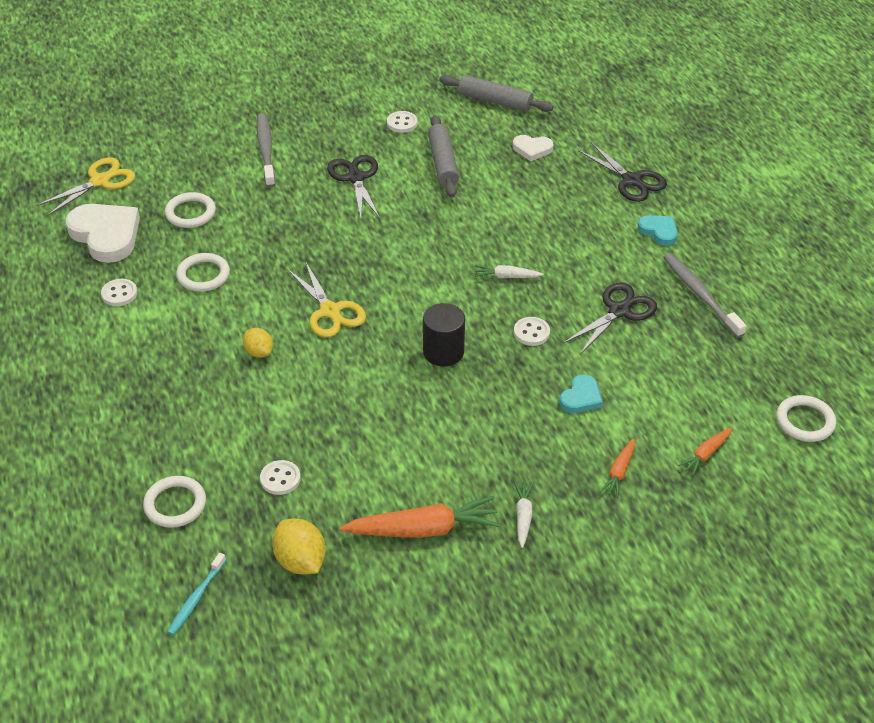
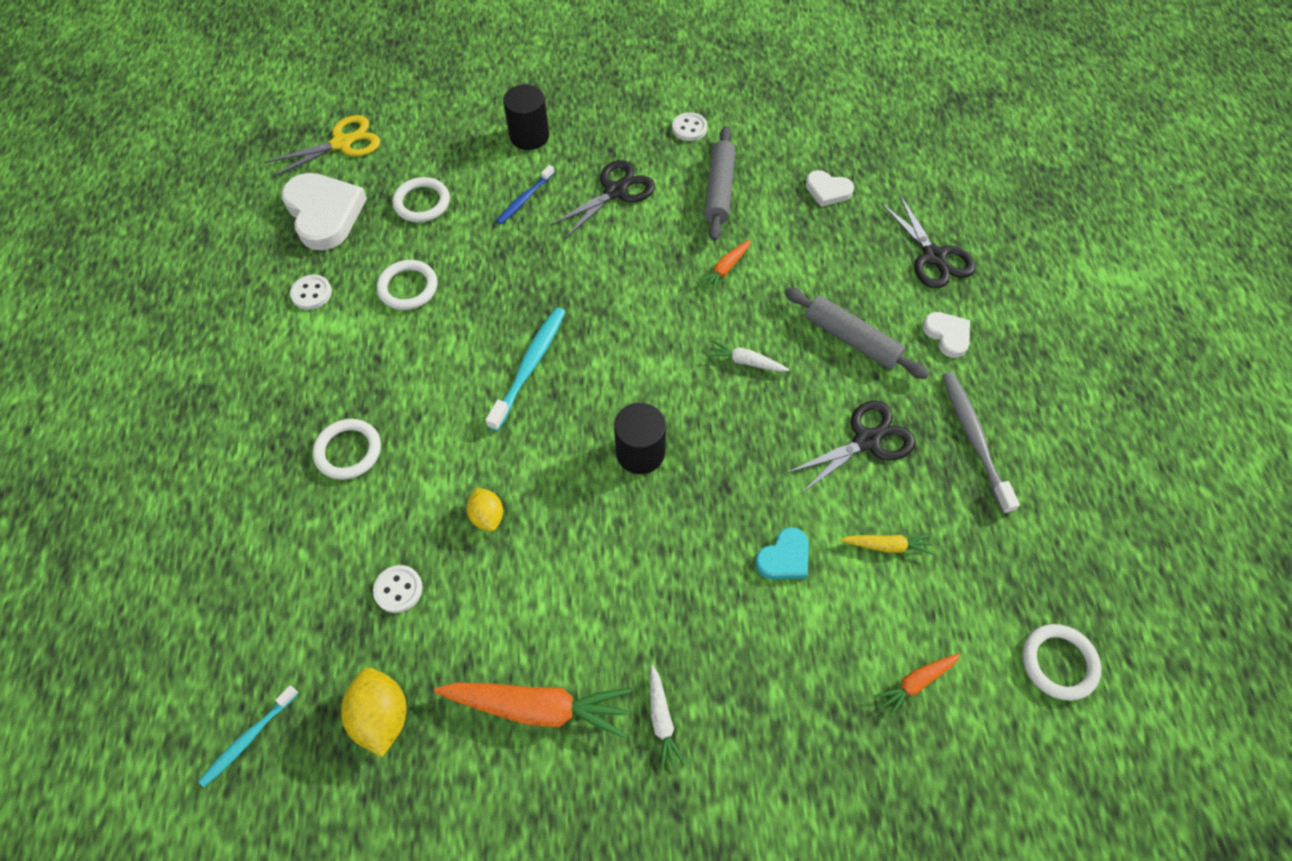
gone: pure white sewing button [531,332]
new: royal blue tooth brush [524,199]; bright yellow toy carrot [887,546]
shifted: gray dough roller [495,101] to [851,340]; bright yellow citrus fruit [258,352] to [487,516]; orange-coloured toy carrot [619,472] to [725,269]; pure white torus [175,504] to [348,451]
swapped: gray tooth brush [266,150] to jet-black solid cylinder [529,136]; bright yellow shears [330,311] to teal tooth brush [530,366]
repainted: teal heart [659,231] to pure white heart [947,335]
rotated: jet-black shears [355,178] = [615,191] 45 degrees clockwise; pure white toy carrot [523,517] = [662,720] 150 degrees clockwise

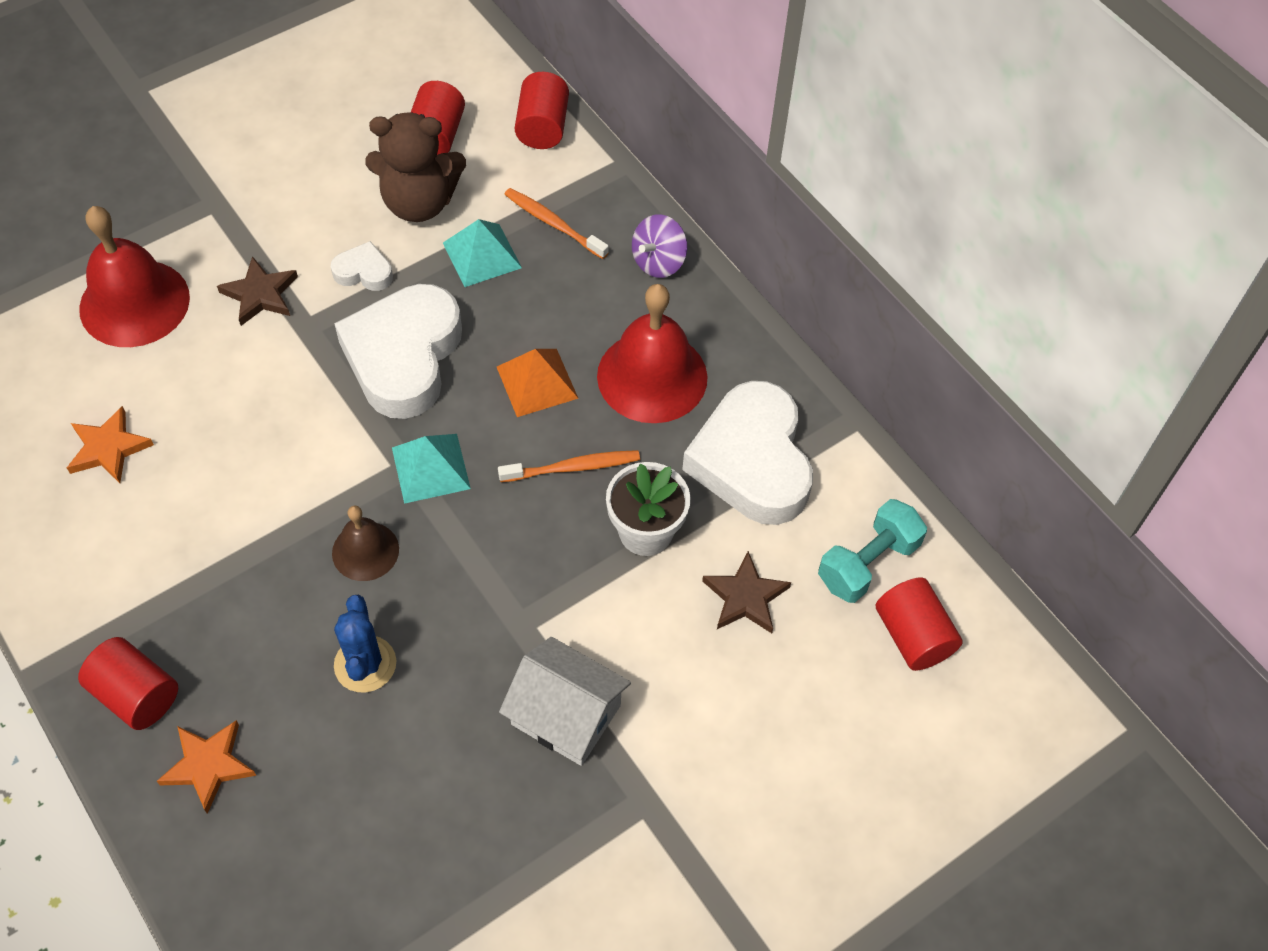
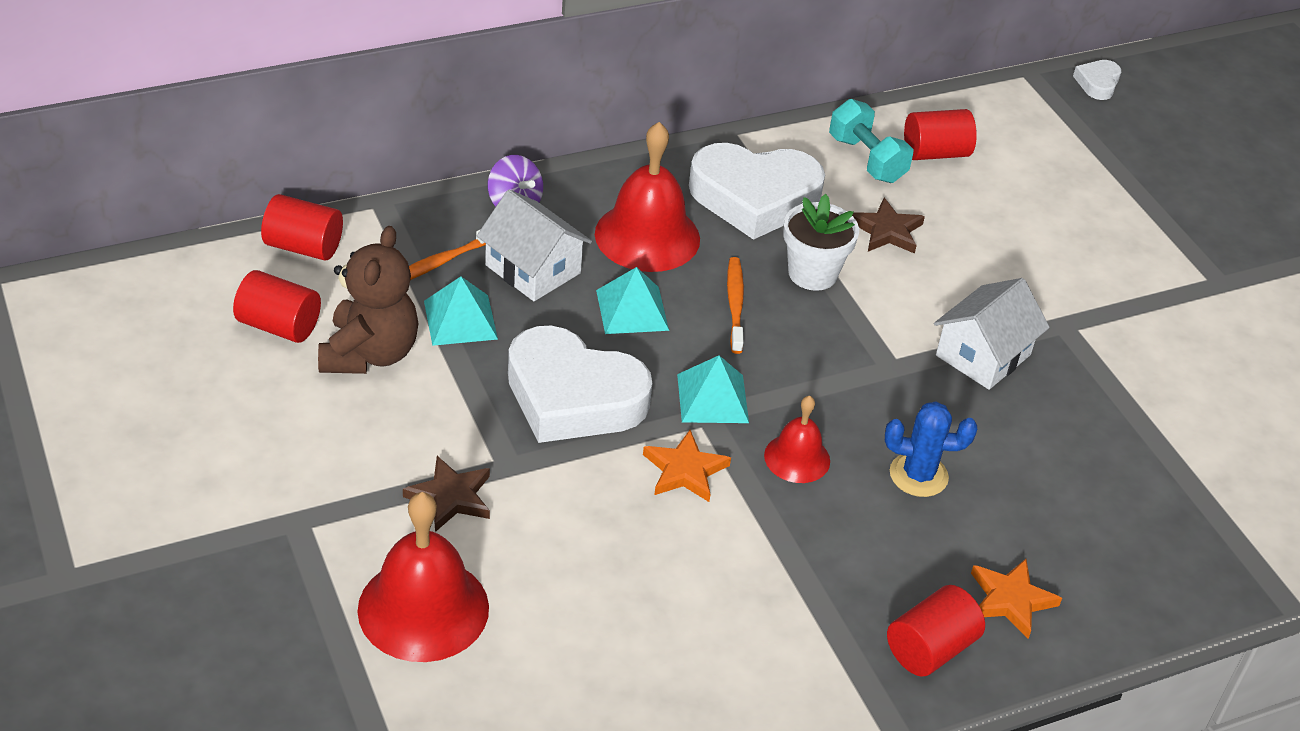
new: pure white toy house [533,269]
shifted: pure white heart [364,272] to [1097,83]; orange-coloured star shape [108,448] to [685,470]
repainted: orange-coloured pyramid shape [537,382] to teal pyramid shape [632,310]; dark brown bell [365,551] to crimson bell [797,458]

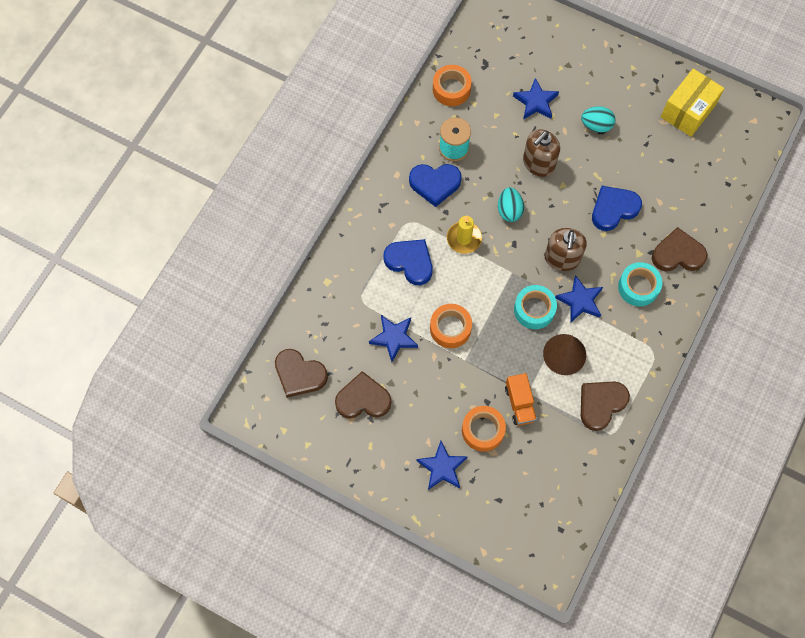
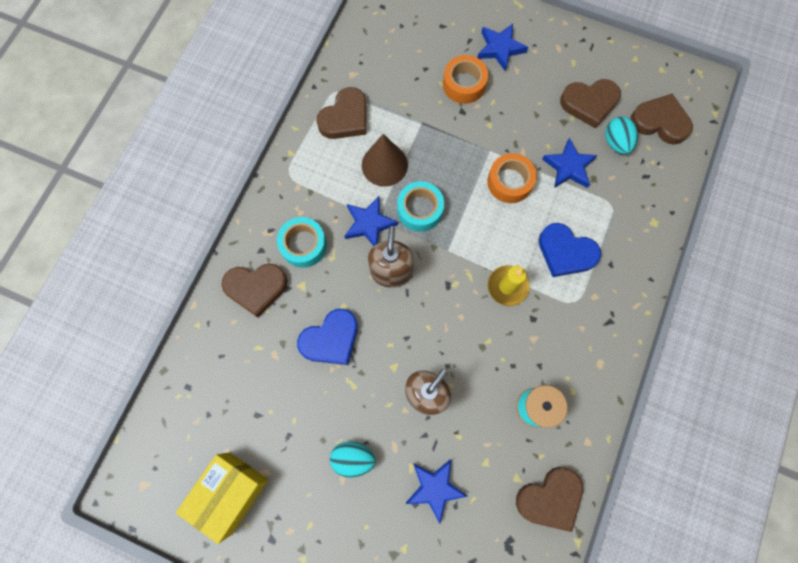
gone: royal blue heart [435,184]; orange-coloured toy truck [520,403]
shifted: teal egg shape [509,210] to [616,142]
swapped: orange-coloured tape [451,89] to dark brown heart [550,498]

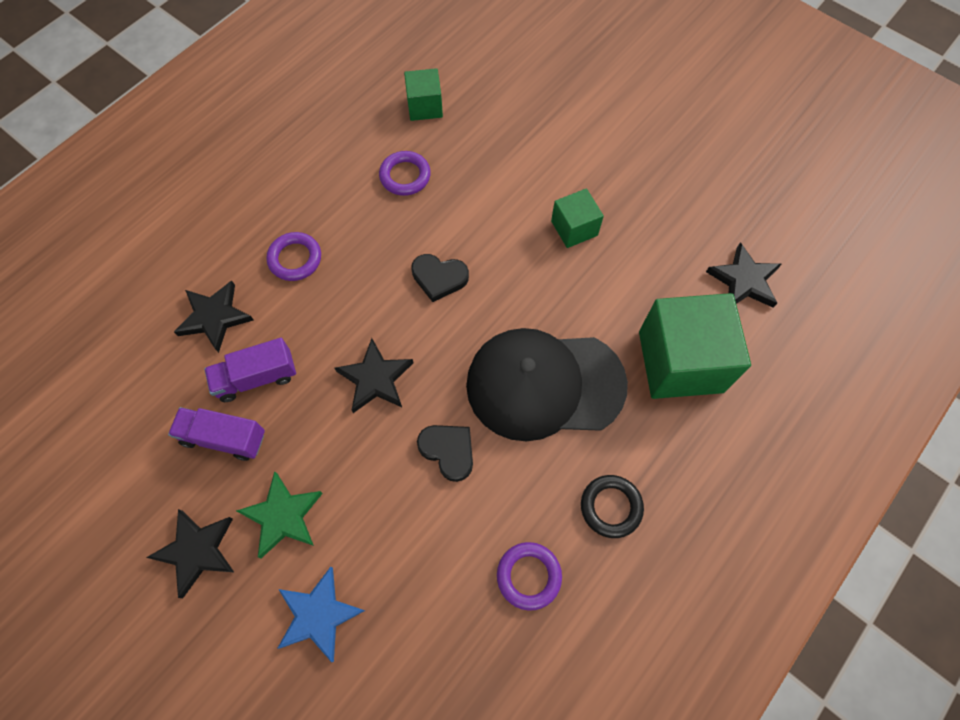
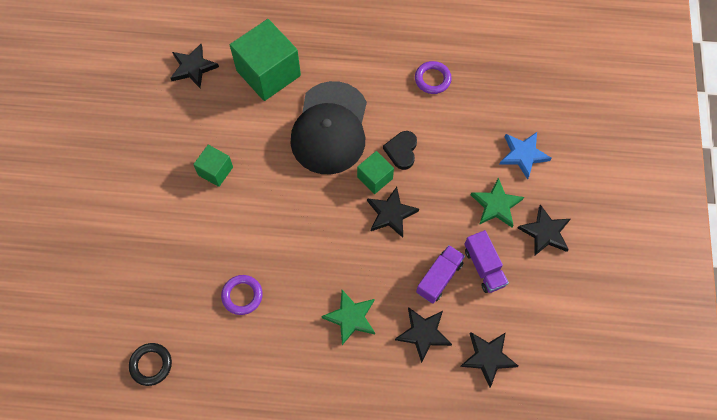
gone: jet-black heart [439,278]
new: jet-black star shape [488,357]
shifted: emerald block [425,106] to [375,178]; jet-black torus [611,507] to [151,365]
swapped: purple torus [295,259] to emerald star shape [351,317]
rotated: jet-black cap [544,384] = [330,128] 45 degrees clockwise; purple toy truck [256,377] = [439,278] 90 degrees counterclockwise

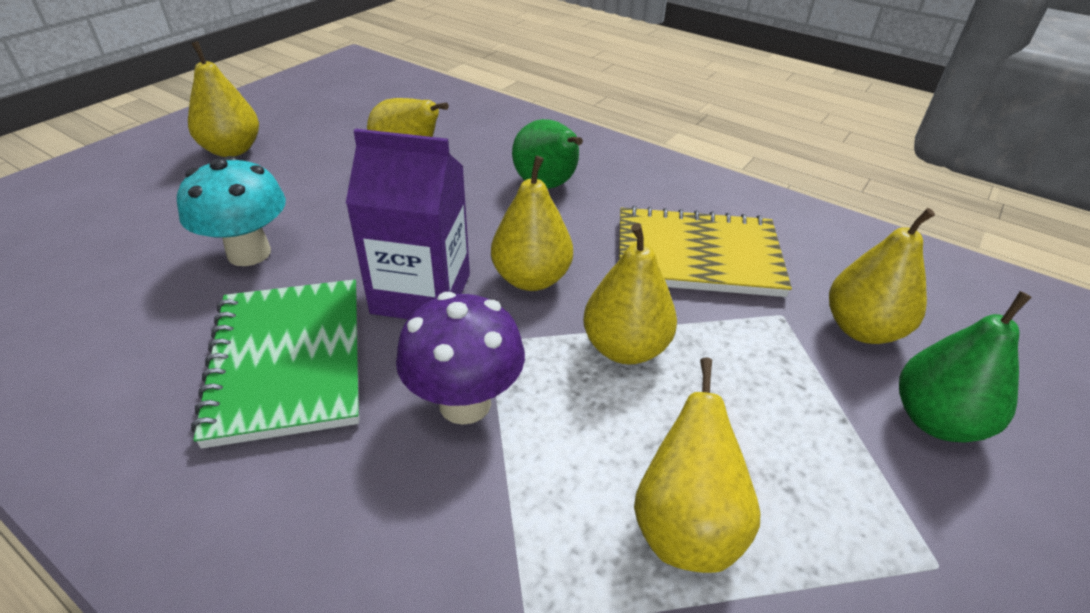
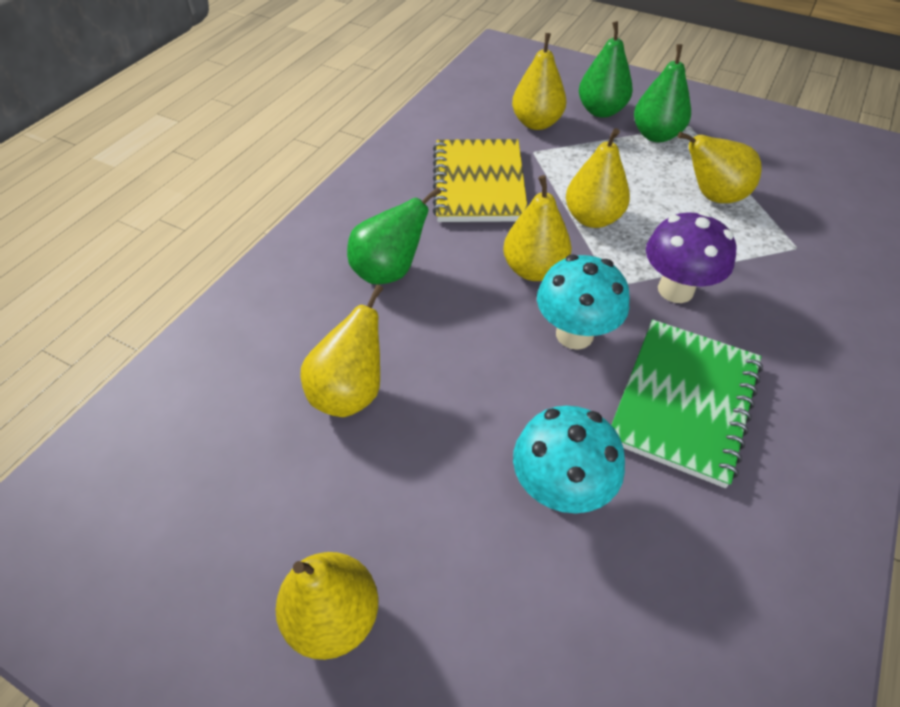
new: emerald toy pear [656,135]
swapped: purple milk carton [421,293] to teal toadstool [574,334]
rotated: emerald notebook [287,361] = [684,402] 45 degrees counterclockwise

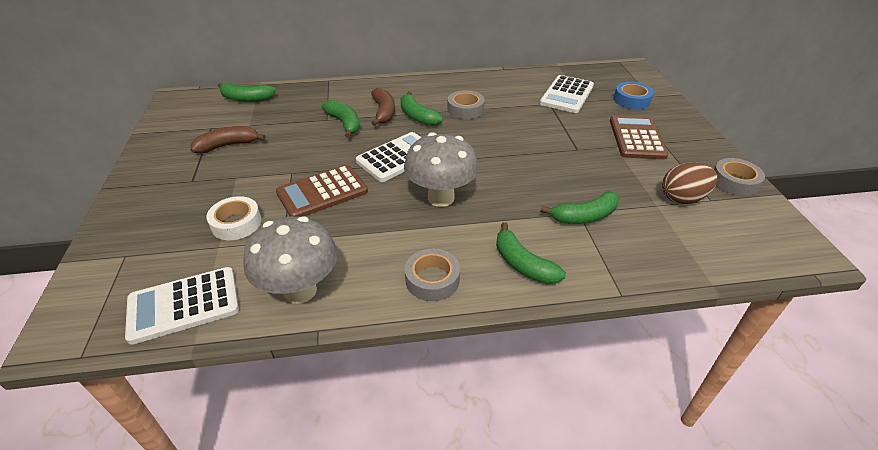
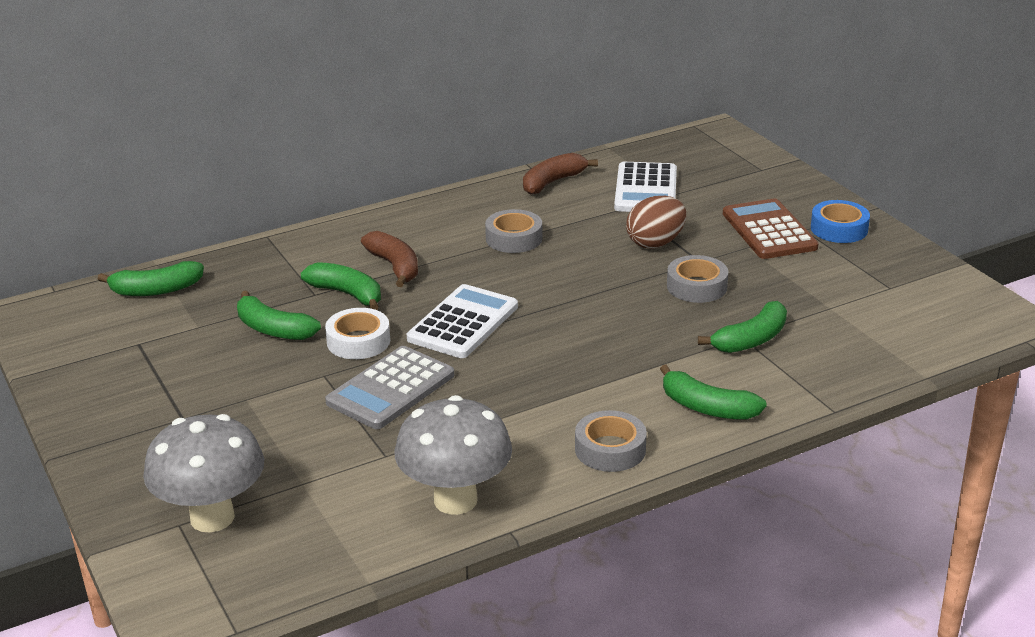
gone: pure white pocket calculator [184,305]
shifted: royal blue tape [631,100] to [839,229]; emerald banana fruit [417,116] to [273,329]; dark brown banana fruit [228,145] to [553,182]; gray toadstool [441,198] to [212,517]; gray tape [734,182] to [696,286]; dark brown egg shape [682,198] to [655,243]; pure white tape [236,223] to [358,341]
repainted: dark brown pocket calculator [322,192] to gray pocket calculator [391,389]

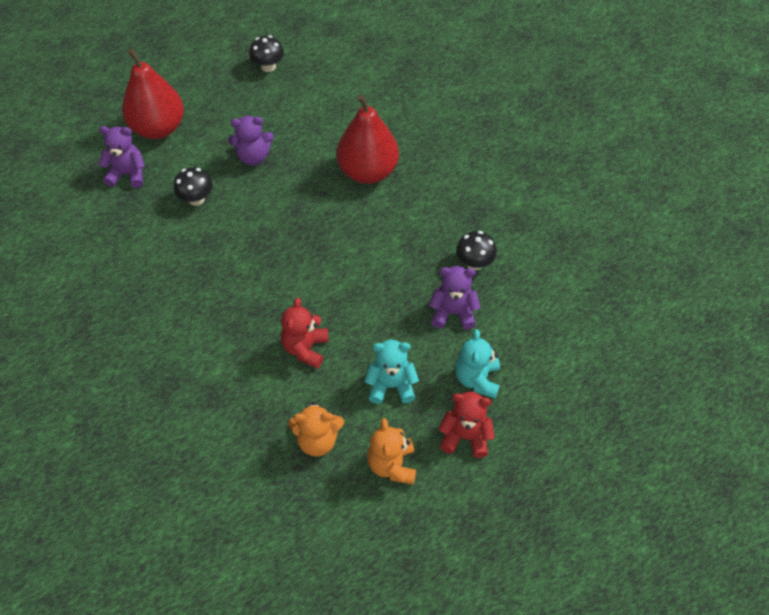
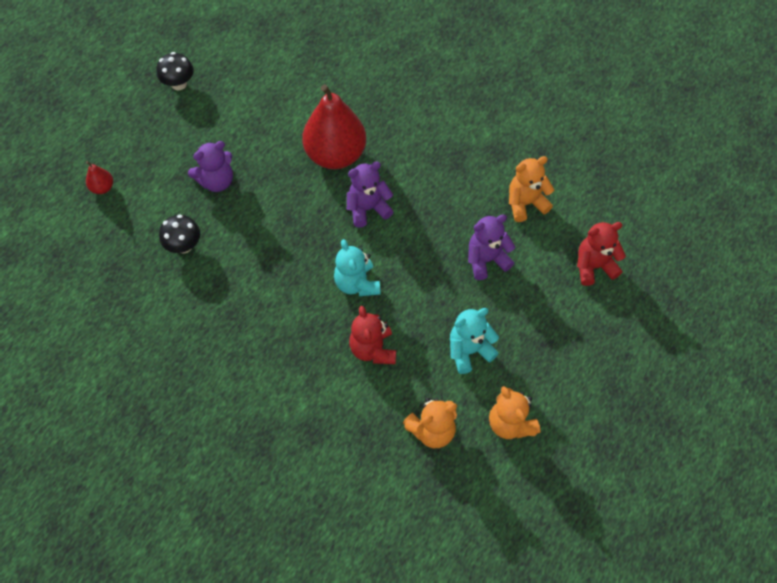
gone: jet-black toadstool [474,263]
new: orange-coloured teddy [525,203]
shifted: purple teddy [128,174] to [368,209]; teal teddy [477,379] to [357,284]; crimson teddy [465,436] to [594,266]
scaled: crimson toy pear [158,128] = [102,188] x0.41

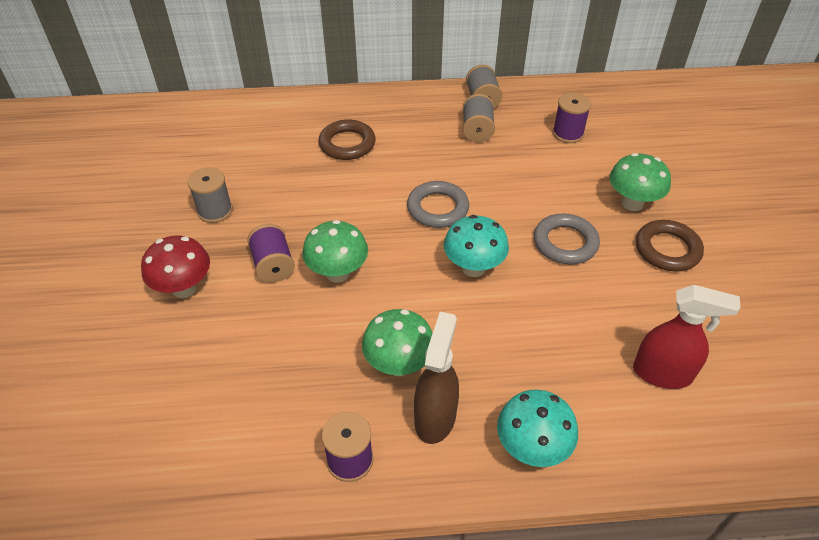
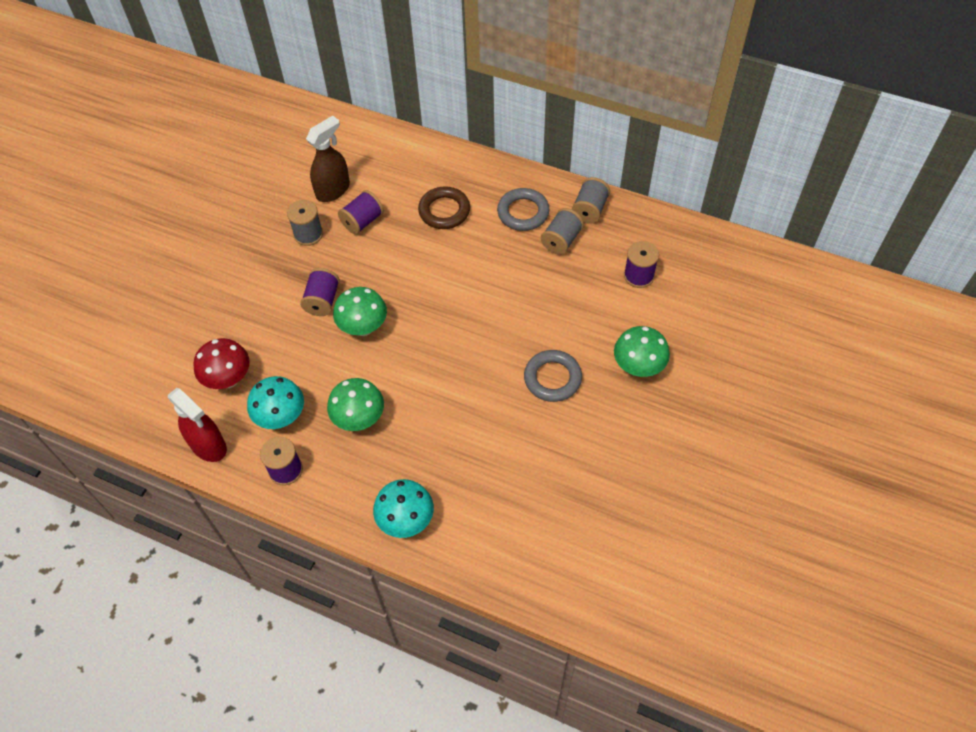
gone: dark brown torus [667,249]
new: purple reel of thread [362,221]
shifted: gray torus [437,208] to [523,212]; teal toadstool [473,268] to [281,417]; crimson toadstool [184,288] to [228,379]; crimson spray cleaner [662,373] to [208,446]; dark brown spray cleaner [435,417] to [333,190]

